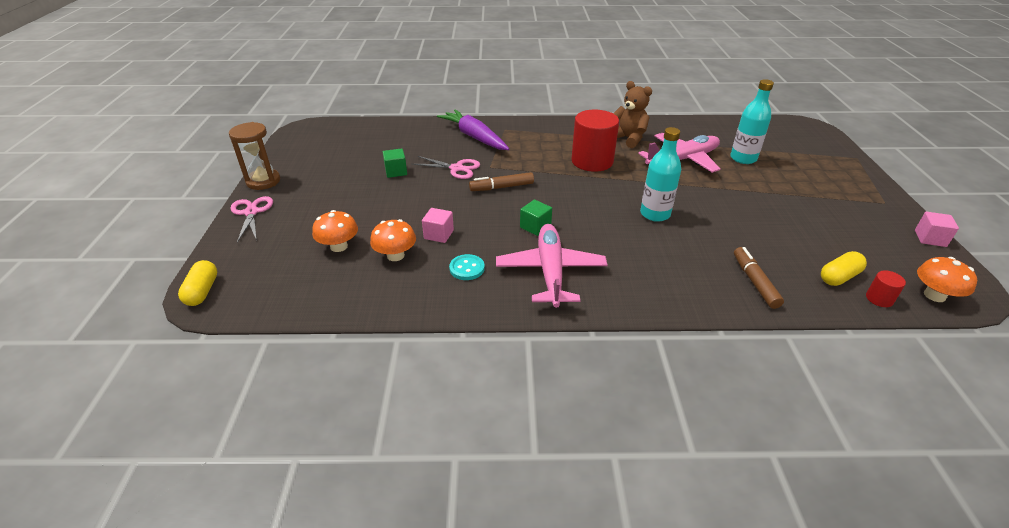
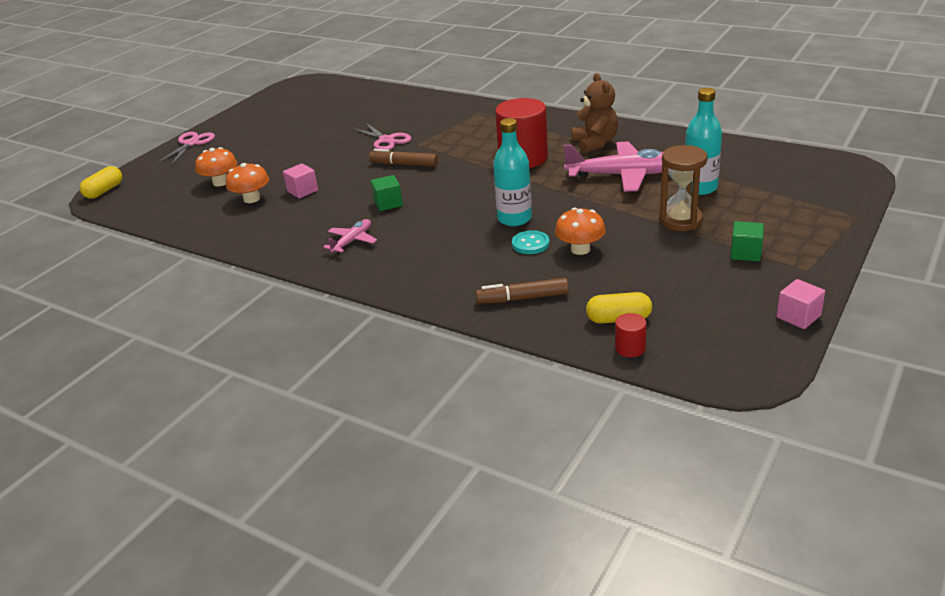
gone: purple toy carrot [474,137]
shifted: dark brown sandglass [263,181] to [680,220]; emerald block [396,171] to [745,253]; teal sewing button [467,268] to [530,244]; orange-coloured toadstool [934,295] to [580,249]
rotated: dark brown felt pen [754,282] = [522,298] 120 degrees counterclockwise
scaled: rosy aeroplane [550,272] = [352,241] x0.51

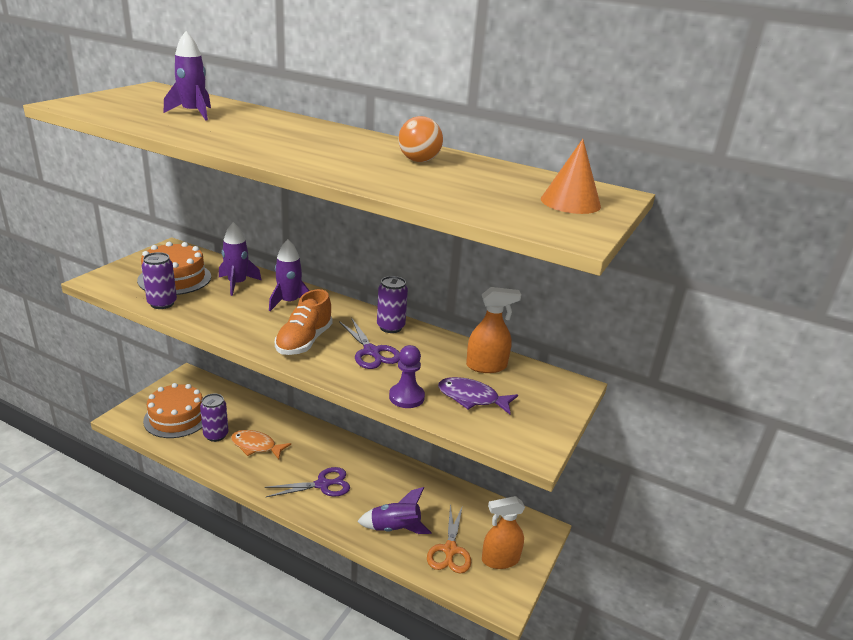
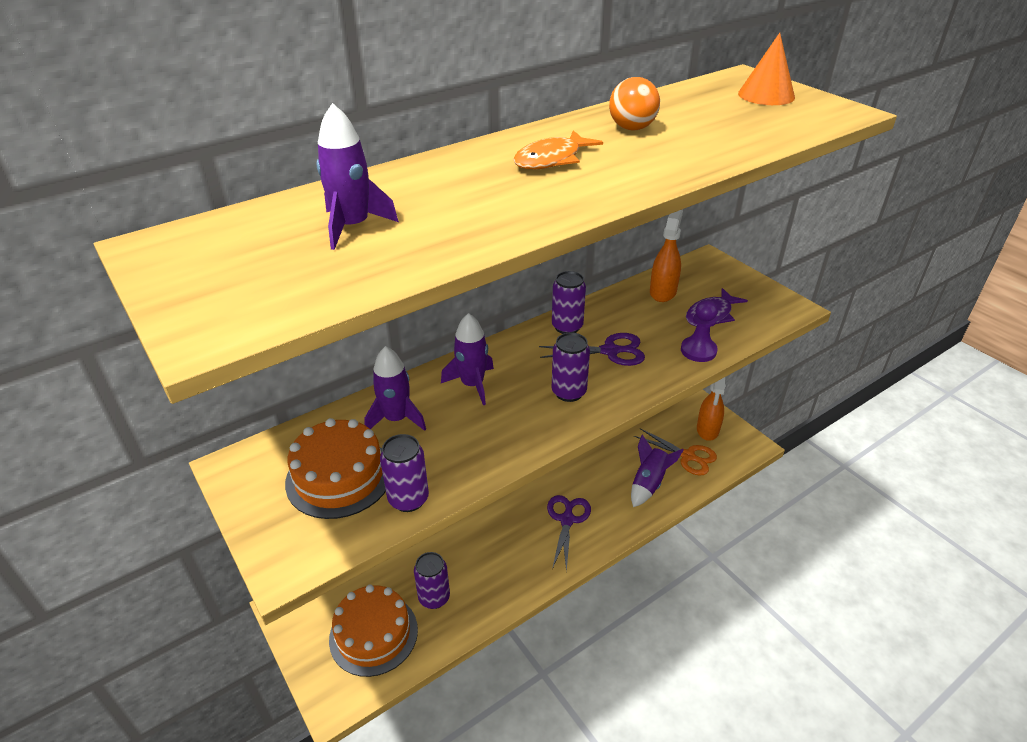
shifted: orange-coloured toy fish [256,446] to [551,159]
swapped: orange-coloured sneaker [304,341] to purple can [569,392]

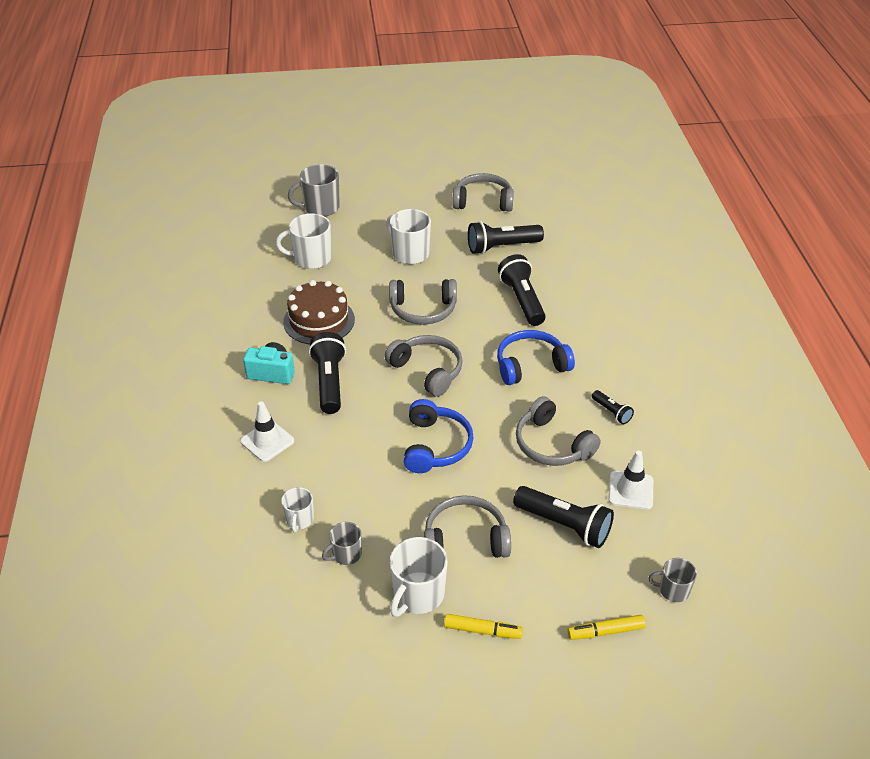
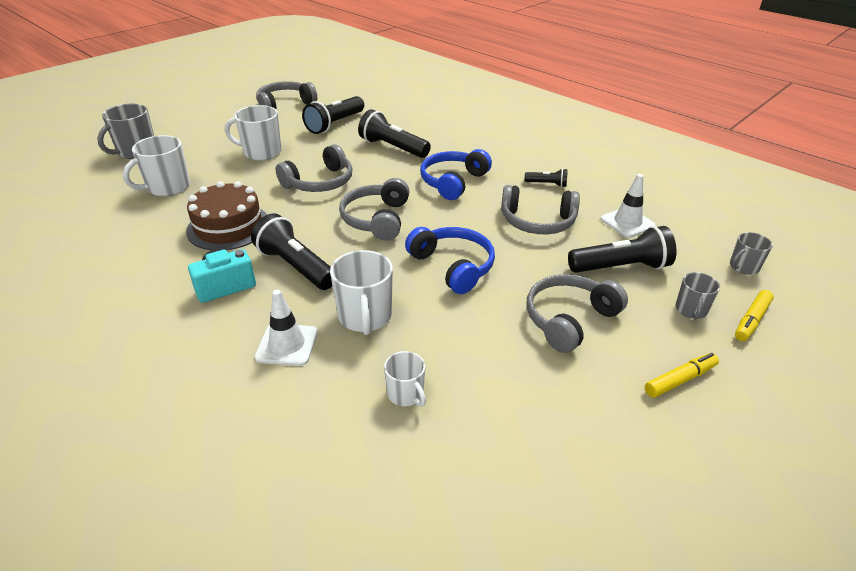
shifted: gray tea mug [346,554] to [691,310]; pure white tea mug [418,595] to [365,317]
rotated: gray headset [427,370] = [376,219] 90 degrees counterclockwise

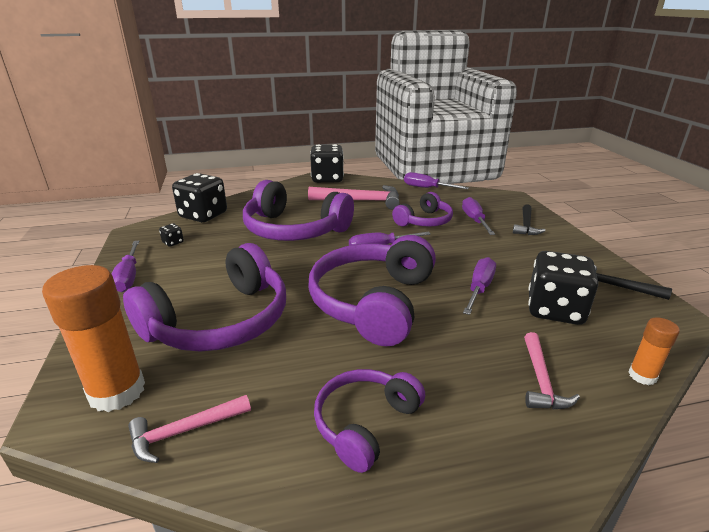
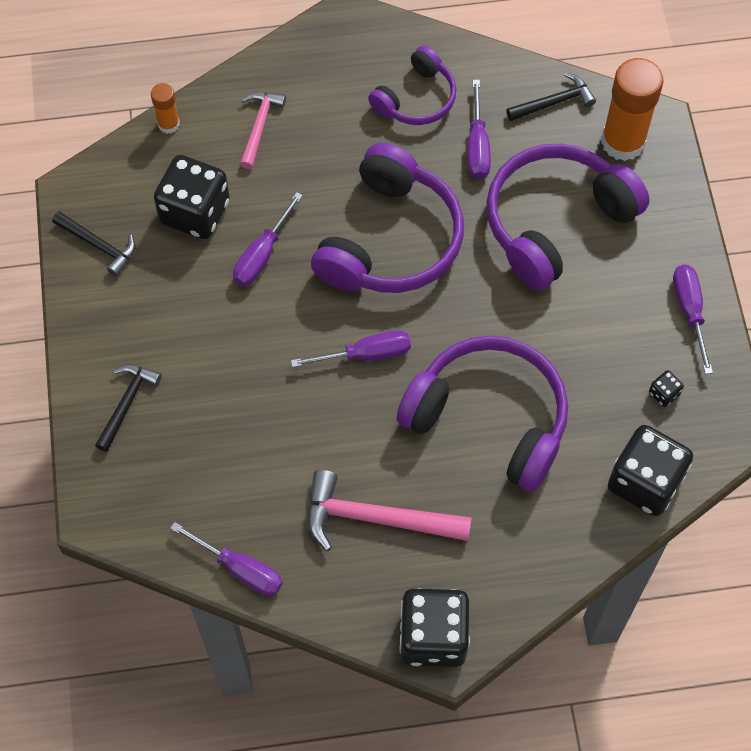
gone: purple headset [424,221]
shifted: purple flat screwdriver [474,220] to [477,146]
repainted: rosy hammer [185,431] to jet-black hammer [553,102]

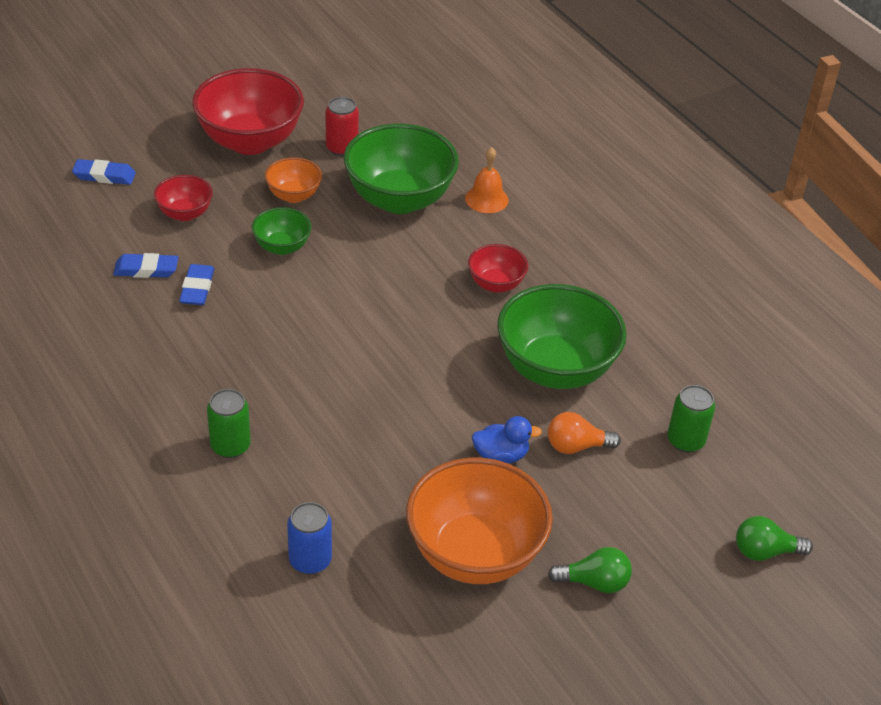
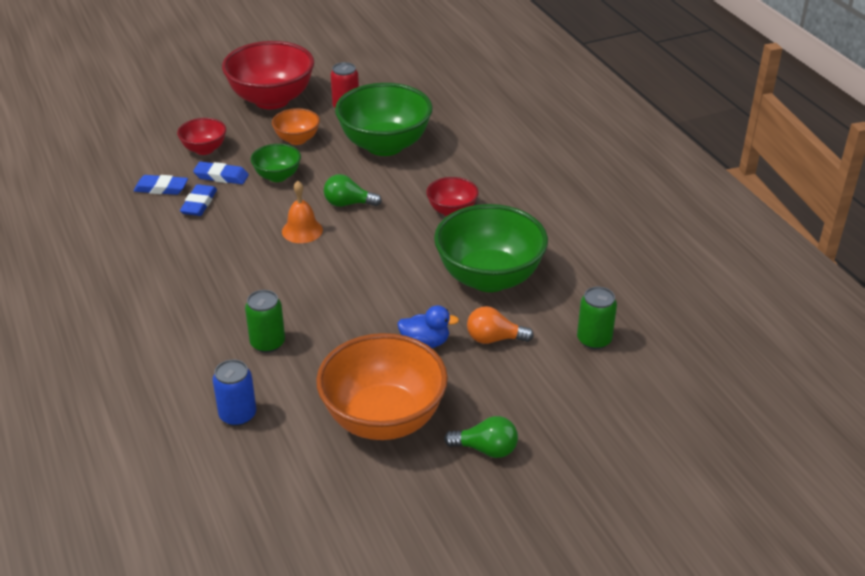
shifted: orange-coloured bell [486,199] to [302,230]; royal blue pencil eraser [104,176] to [221,176]; emerald can [230,446] to [267,343]; emerald bulb [765,552] to [348,204]

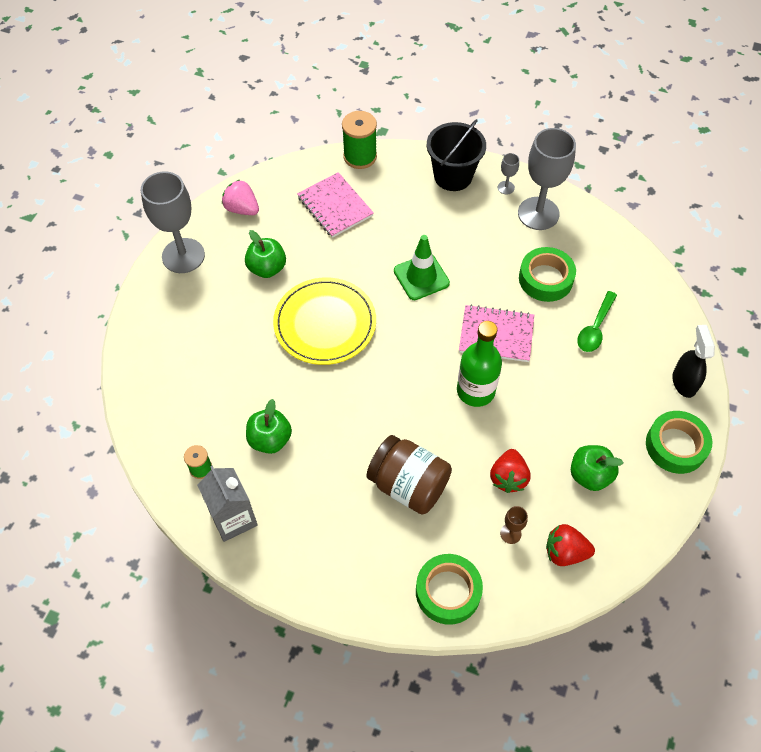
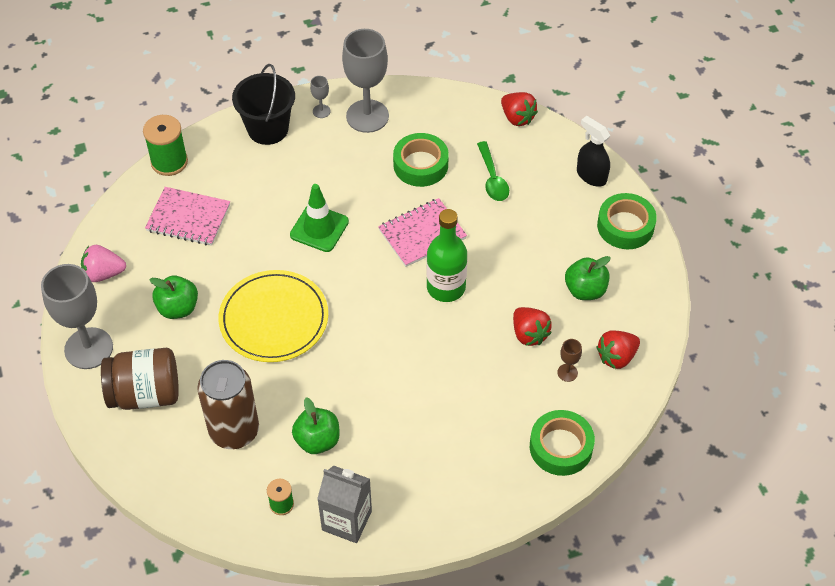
new: crimson berry [517,118]; dark brown can [234,431]
shifted: dark brown jam jar [408,485] to [145,394]

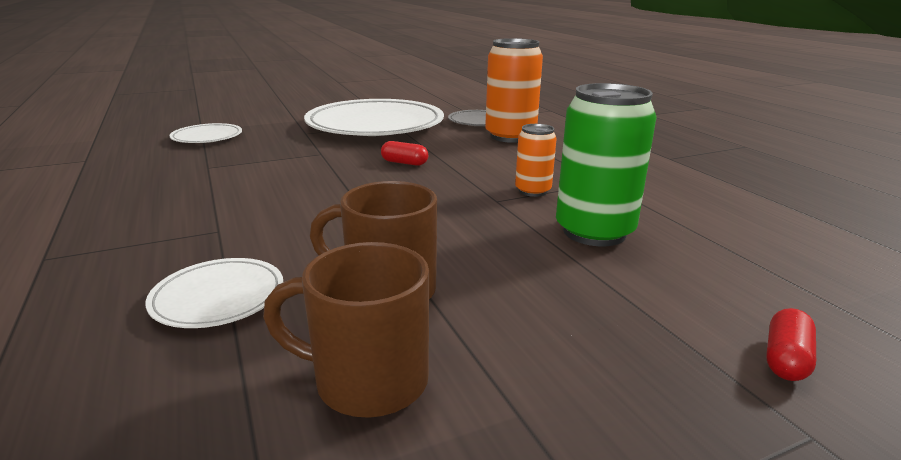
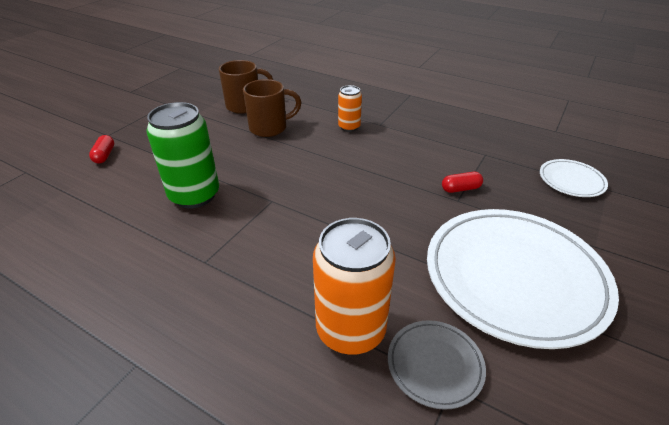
gone: pure white plate [218,297]
shifted: orange-coloured can [533,191] to [349,127]; crimson capsule [404,163] to [460,189]

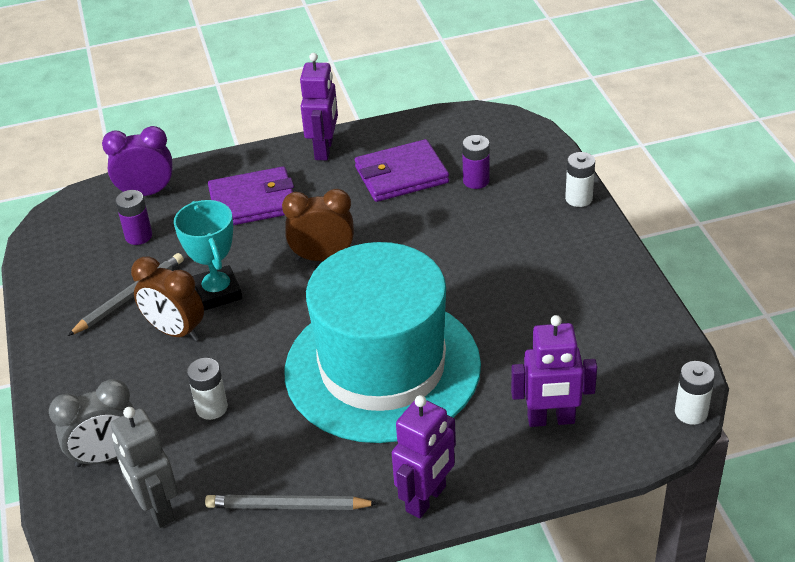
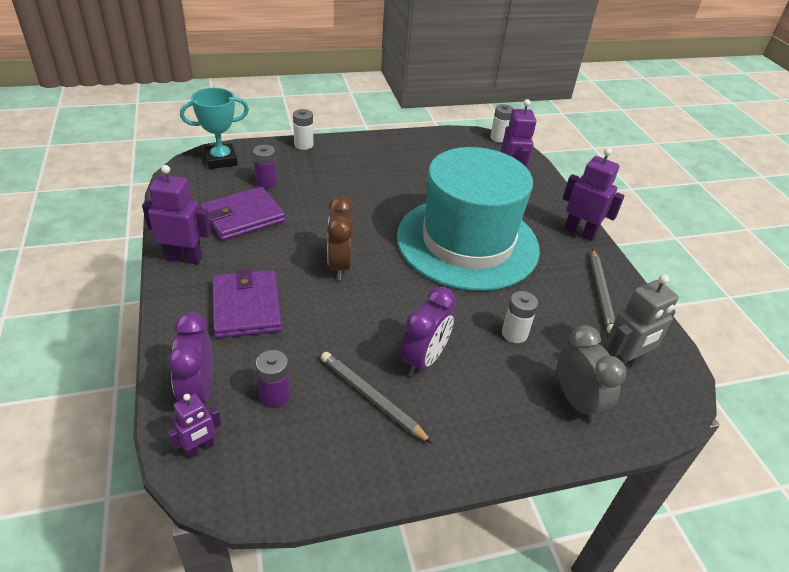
new: purple robot [199,449]
shifted: teal prize cup [218,292] to [221,160]
repainted: dark brown clock [175,331] to purple clock [424,360]
rotated: purple billfold [401,175] = [243,217] 75 degrees clockwise

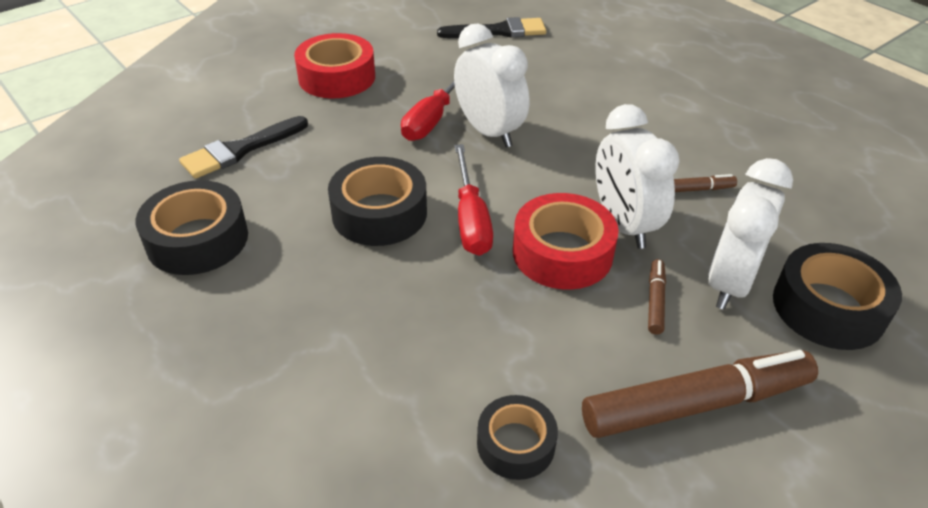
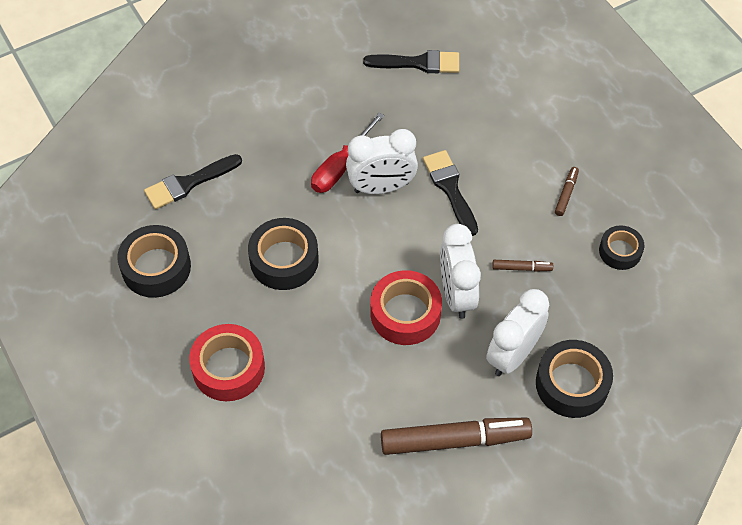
gone: crimson flat screwdriver [470,219]
new: jet-black brush [450,188]
shifted: crimson tape [337,77] to [228,368]; dark brown felt pen [655,301] to [566,194]; jet-black tape [516,444] to [620,251]
rotated: pure white clock [489,132] = [381,187] 105 degrees clockwise

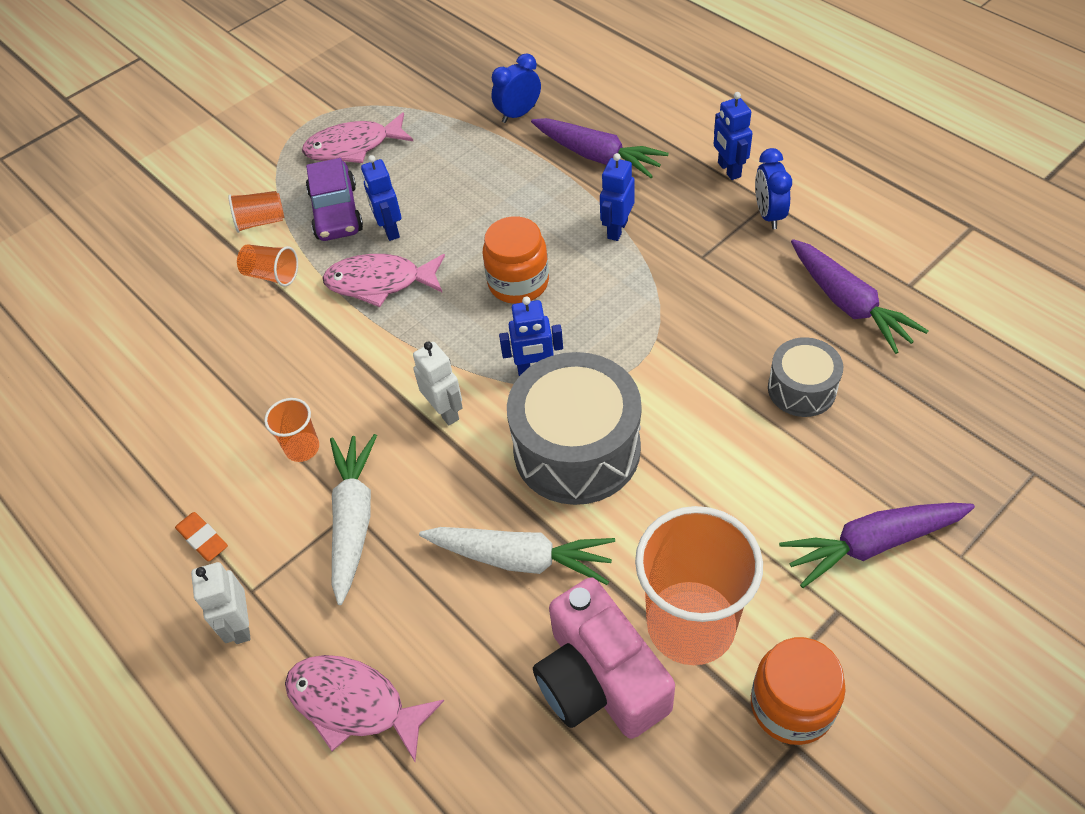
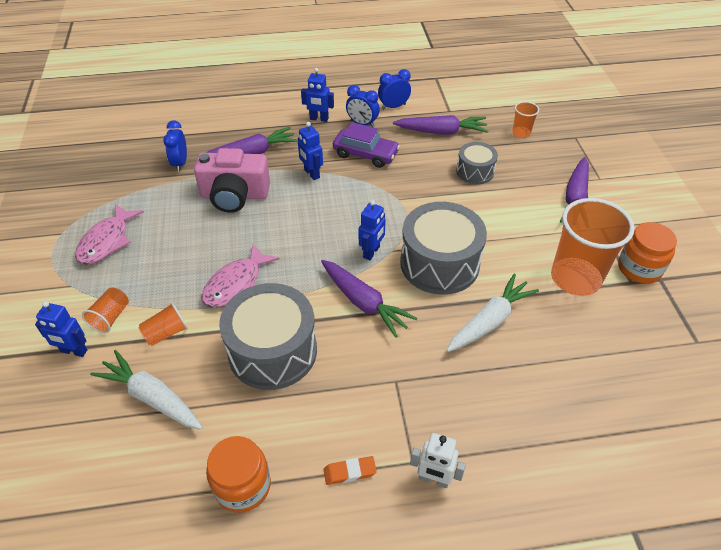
gone: rosy toy fish [354,704]
new: royal blue clock [393,106]; gray snare drum [272,351]
shifted: royal blue robot [390,230] to [74,351]; purple automobile [336,212] to [365,154]; orange-coloured jam jar [518,283] to [242,486]; orange-coloured tumbler [302,448] to [521,133]; pure white toy carrot [353,520] to [152,397]; rosy camera [599,679] to [234,195]
swapped: pure white robot [445,411] to purple toy carrot [364,303]

